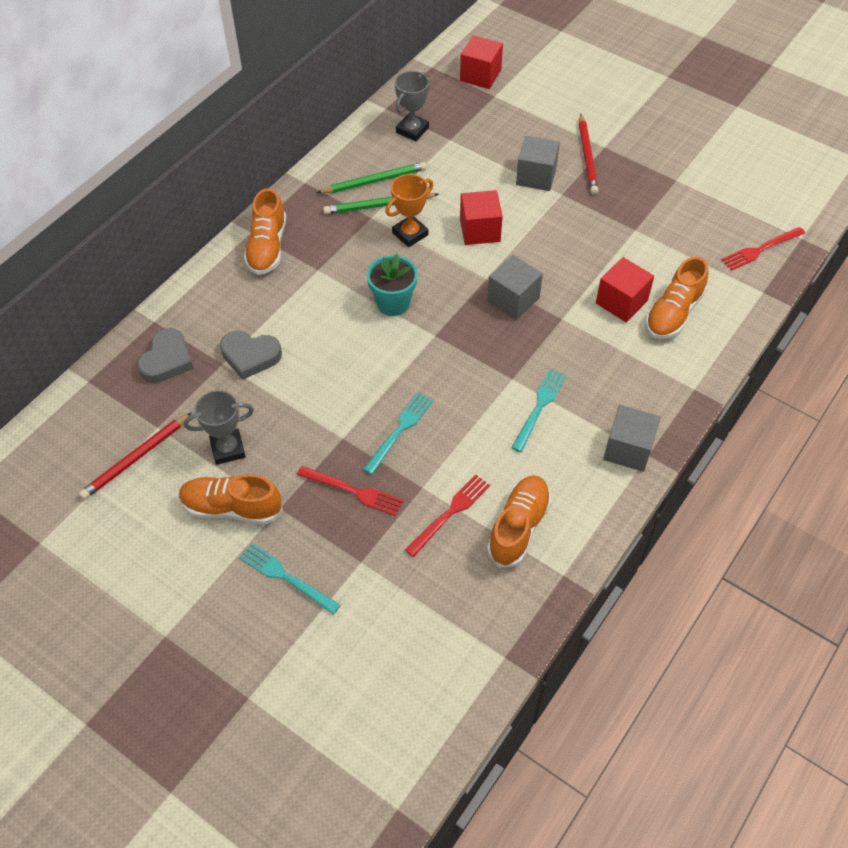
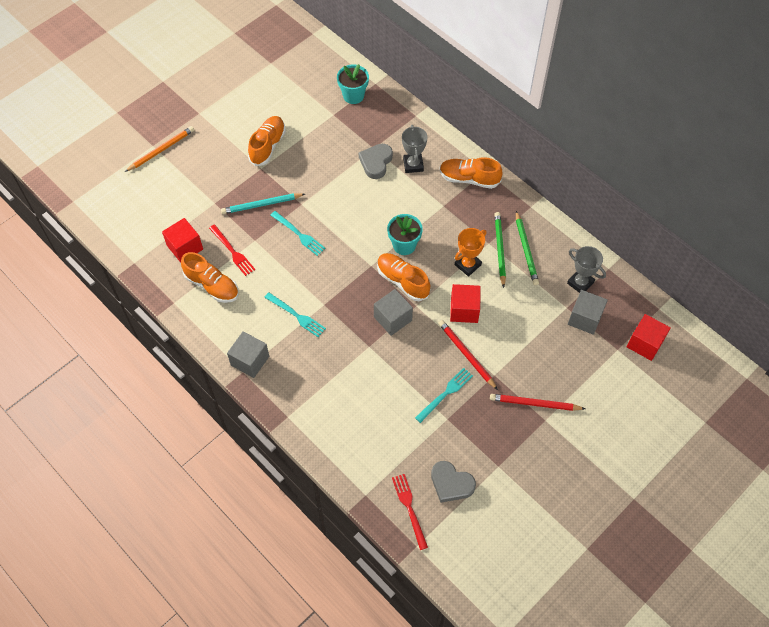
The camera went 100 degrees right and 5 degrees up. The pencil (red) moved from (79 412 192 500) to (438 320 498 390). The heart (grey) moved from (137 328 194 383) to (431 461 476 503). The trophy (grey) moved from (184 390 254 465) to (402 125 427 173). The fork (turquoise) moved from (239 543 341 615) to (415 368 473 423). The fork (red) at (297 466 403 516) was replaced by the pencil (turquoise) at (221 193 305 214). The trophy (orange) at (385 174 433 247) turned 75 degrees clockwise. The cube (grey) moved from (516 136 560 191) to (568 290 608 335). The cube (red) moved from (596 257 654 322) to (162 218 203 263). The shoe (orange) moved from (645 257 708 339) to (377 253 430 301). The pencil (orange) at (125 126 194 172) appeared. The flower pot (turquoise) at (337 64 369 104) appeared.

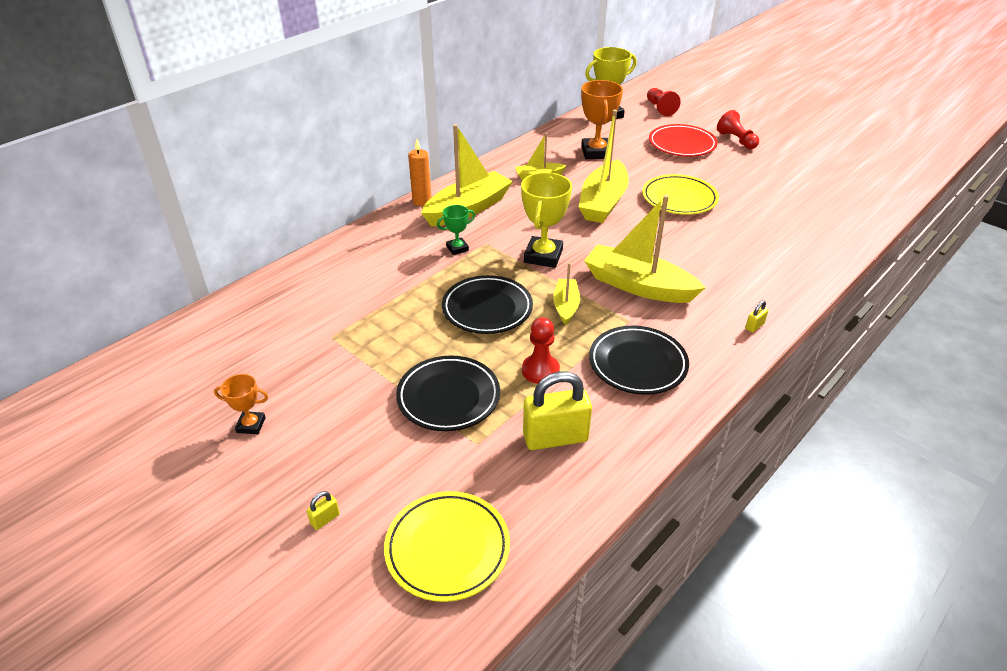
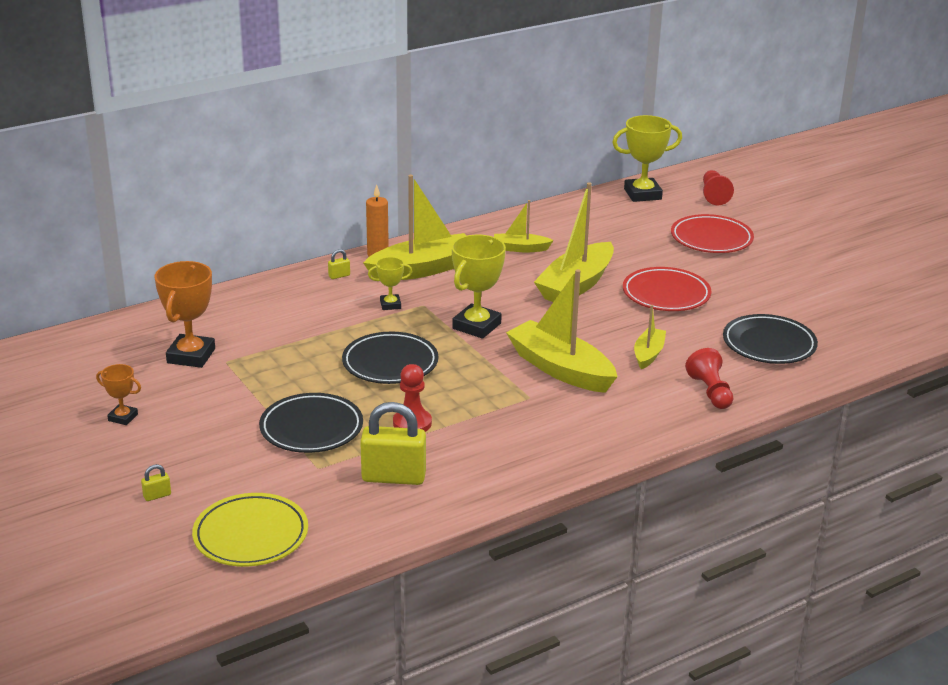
The camera went 15 degrees right and 10 degrees down. The trophy (green) at (437 205 475 255) became the trophy (yellow) at (368 257 412 310). The boat (yellow) moved from (553 263 580 325) to (634 305 666 369). The trophy (orange) moved from (581 80 623 159) to (154 261 215 368). The plate (black) moved from (589 326 689 395) to (723 314 818 364). The plate (yellow) at (642 174 719 215) became the plate (red) at (623 267 711 311). The pawn (red) moved from (717 110 759 149) to (685 348 733 409). The padlock (yellow) moved from (745 300 768 332) to (328 249 350 279).

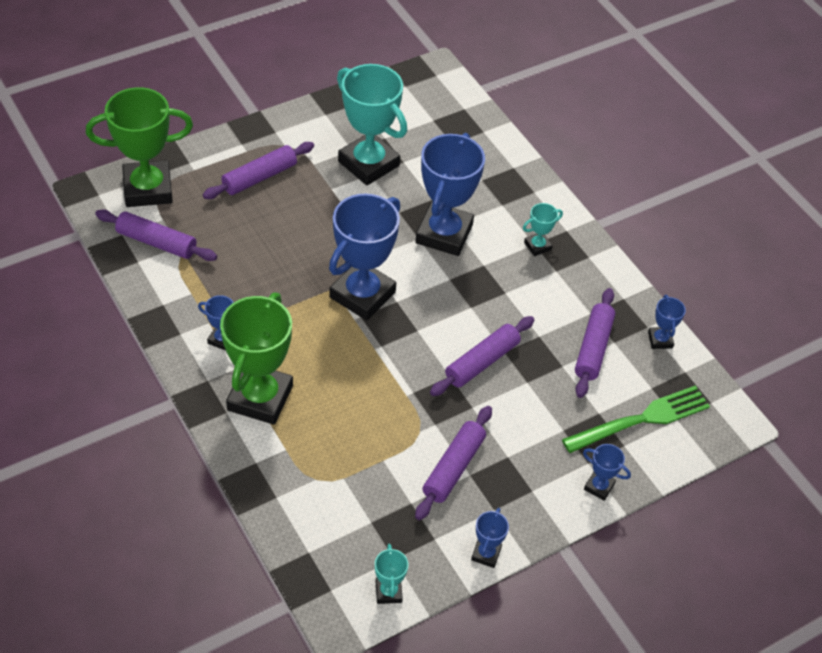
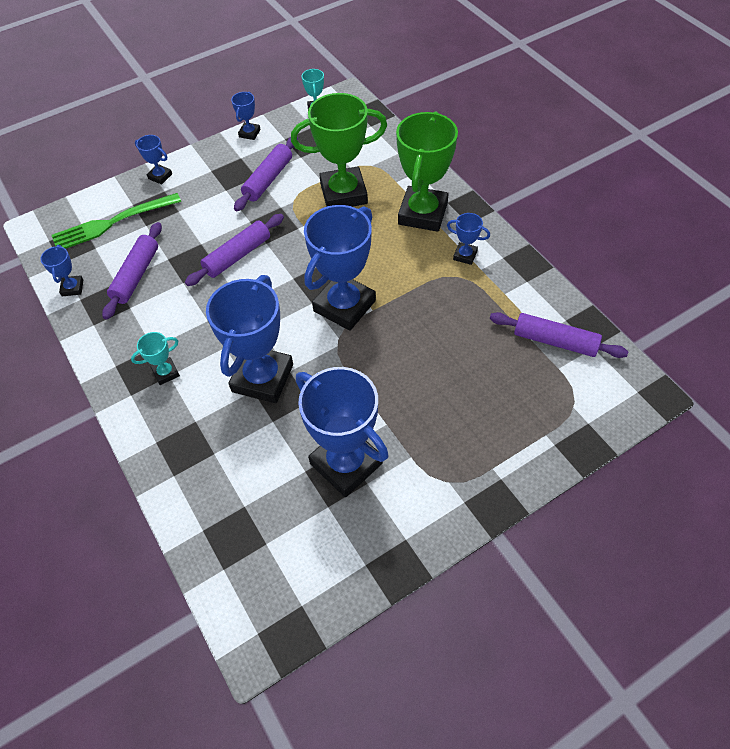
The camera went 175 degrees left and 5 degrees up. The trophy (green) moved from (86 87 193 207) to (291 93 387 207). The rolling pin (purple) at (203 142 314 199) disappeared. The trophy (turquoise) at (337 64 407 185) became the trophy (blue) at (296 367 389 497).

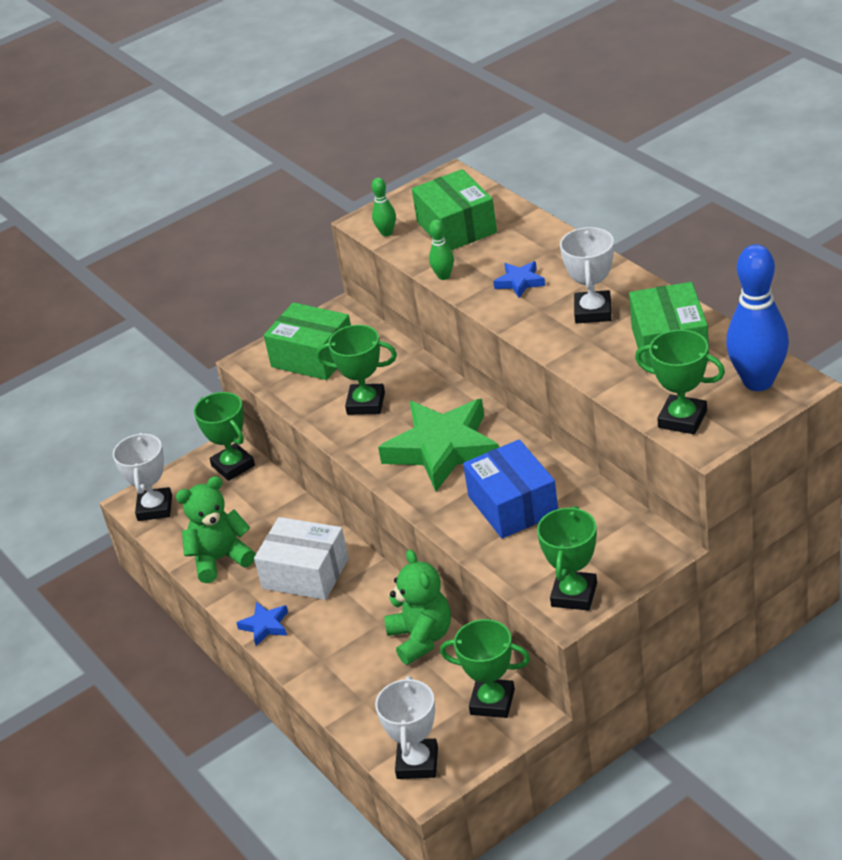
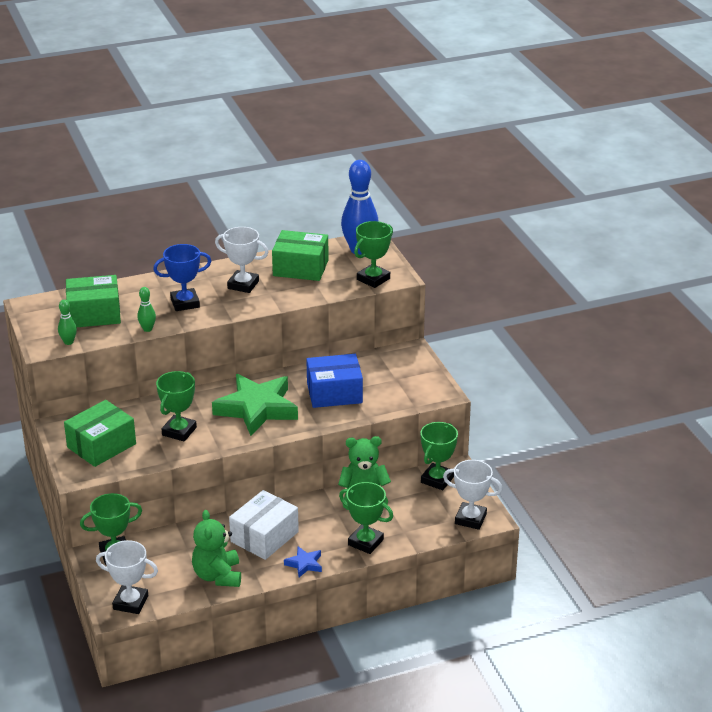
The camera went 80 degrees left and 5 degrees down. The star (blue) at (493 261 545 298) was replaced by the trophy (blue) at (153 244 211 311). The trophy (green) moved from (537 506 597 611) to (339 482 393 554).

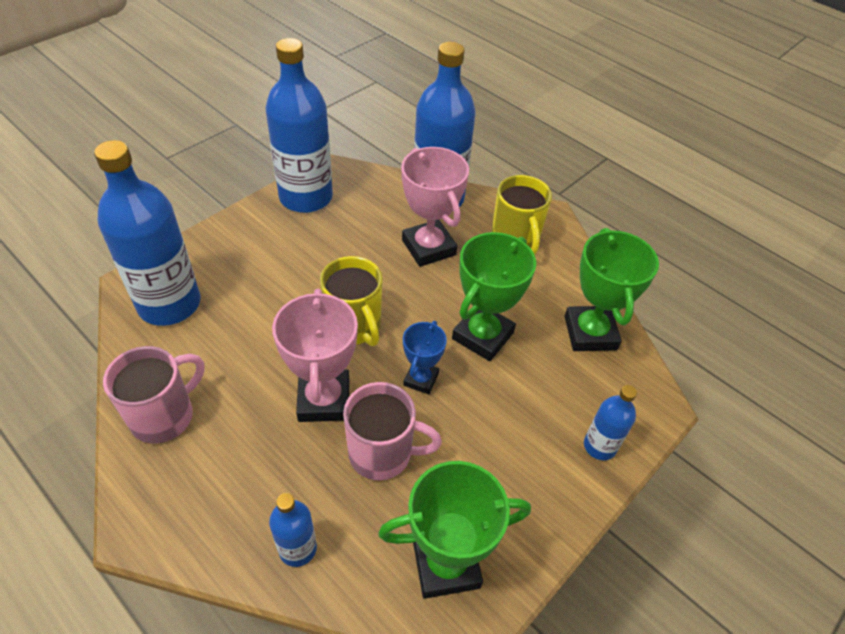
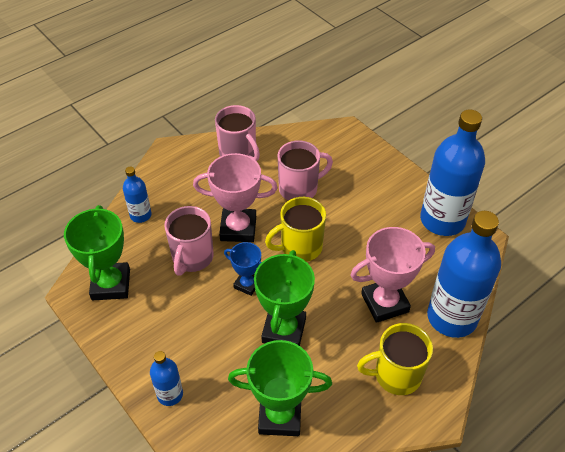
The camera went 100 degrees right and 0 degrees up. The bottle (blue) at (94 140 200 326) disappeared. The trophy (green) at (452 232 536 361) turned 60 degrees clockwise. The mug (pink) at (277 140 333 201) appeared.

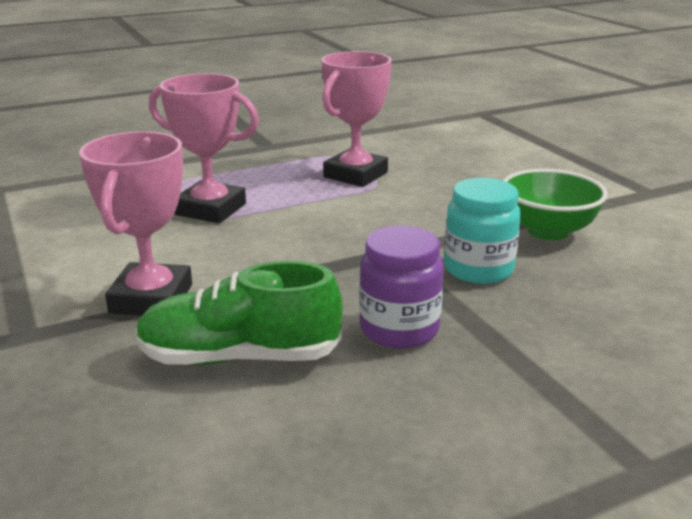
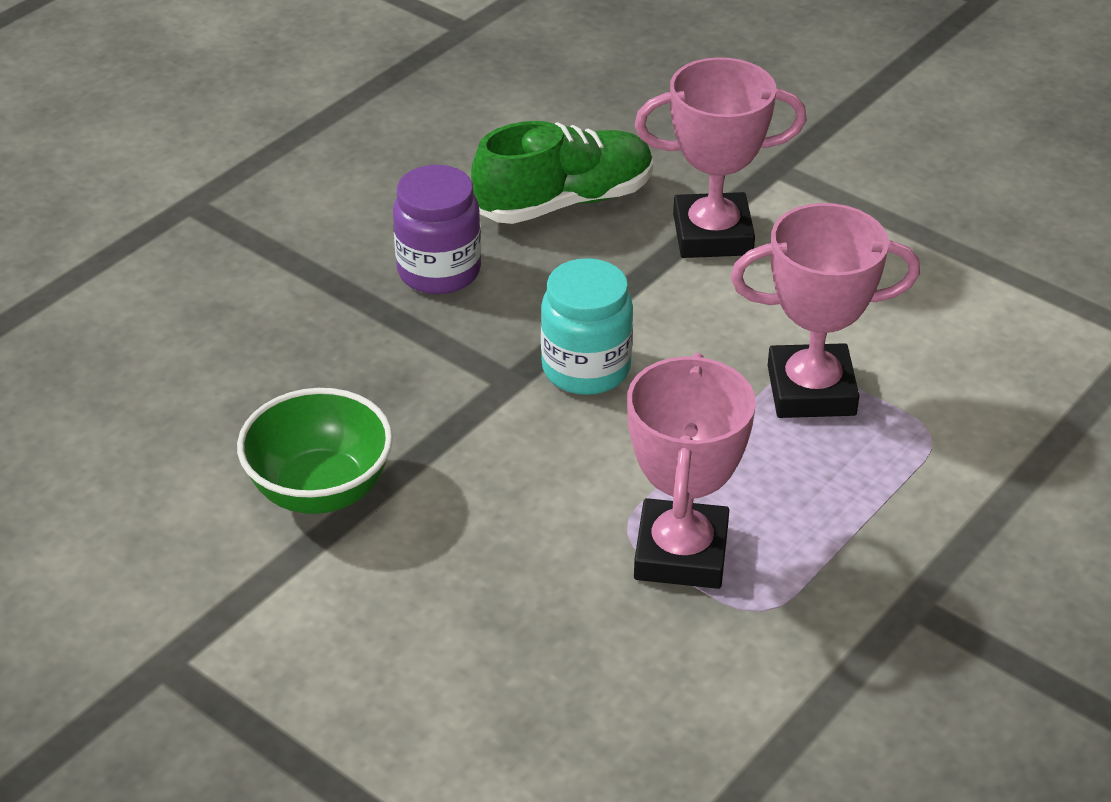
The camera went 155 degrees right and 15 degrees up. The trophy (pink) at (79 131 192 315) turned 75 degrees counterclockwise. The jar (turquoise) moved from (444 178 521 284) to (541 258 633 395).

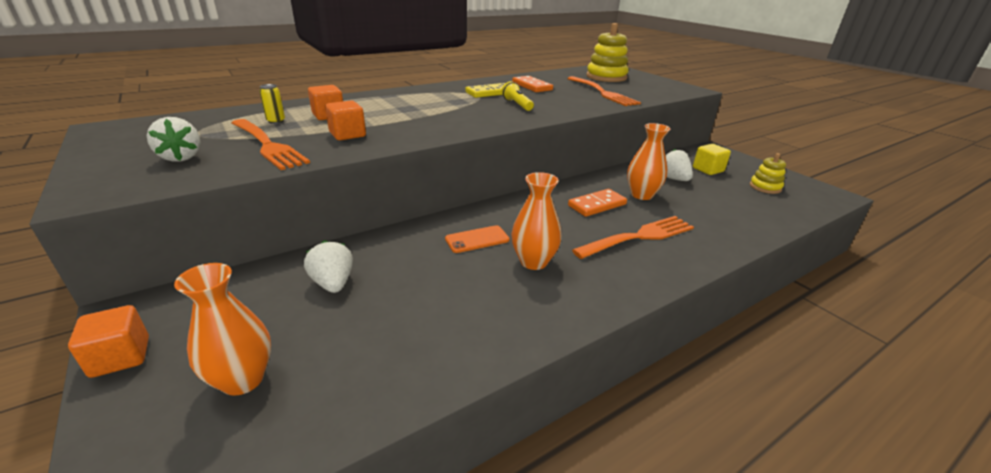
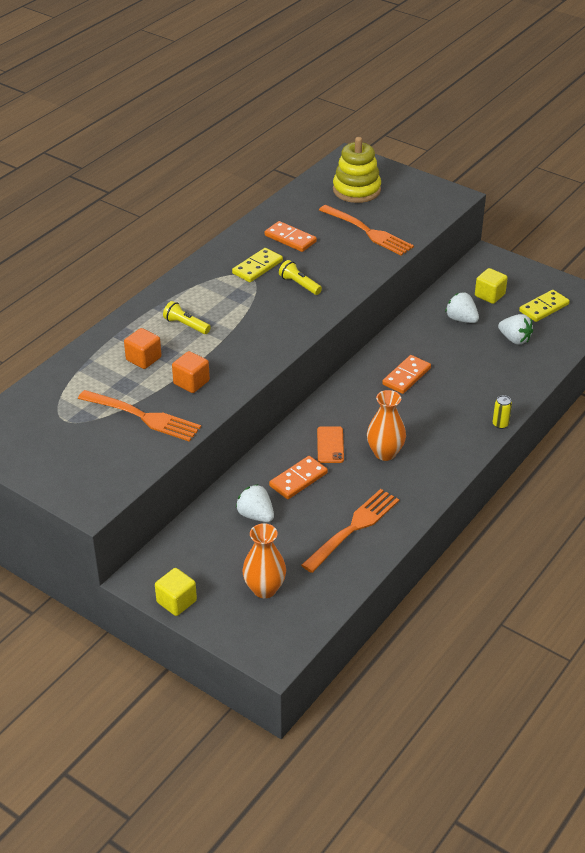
The camera went 20 degrees left and 10 degrees up. The cube (orange) at (68 305 149 378) became the cube (yellow) at (155 568 197 616). The strawberry (white) moved from (147 117 201 162) to (498 314 533 345). The can (yellow) moved from (259 84 285 124) to (493 395 512 429). The phone (orange) at (445 225 510 253) turned 45 degrees counterclockwise. The fork (orange) moved from (572 216 694 259) to (301 489 399 573). The vase (orange) at (627 123 670 200) disappeared. The stacking toy (yellow) at (750 153 786 194) was replaced by the domino (yellow) at (519 290 570 322). The flashlight (yellow) at (163 301 211 334) appeared. The domino (orange) at (269 456 328 499) appeared.

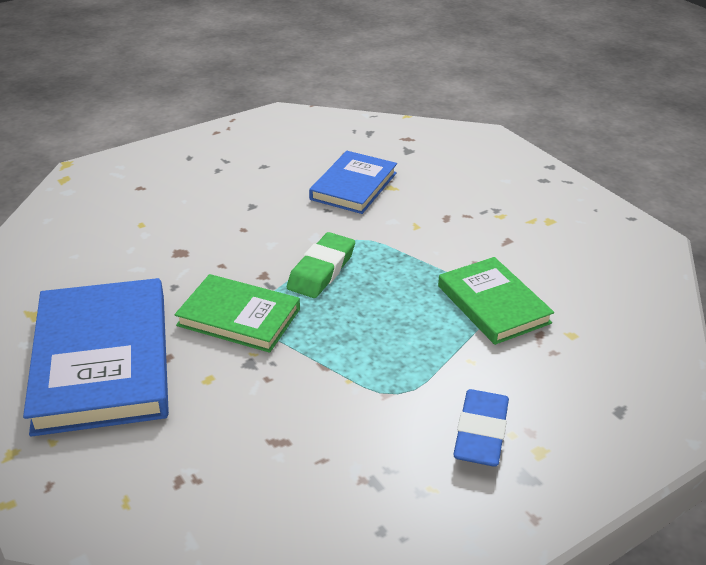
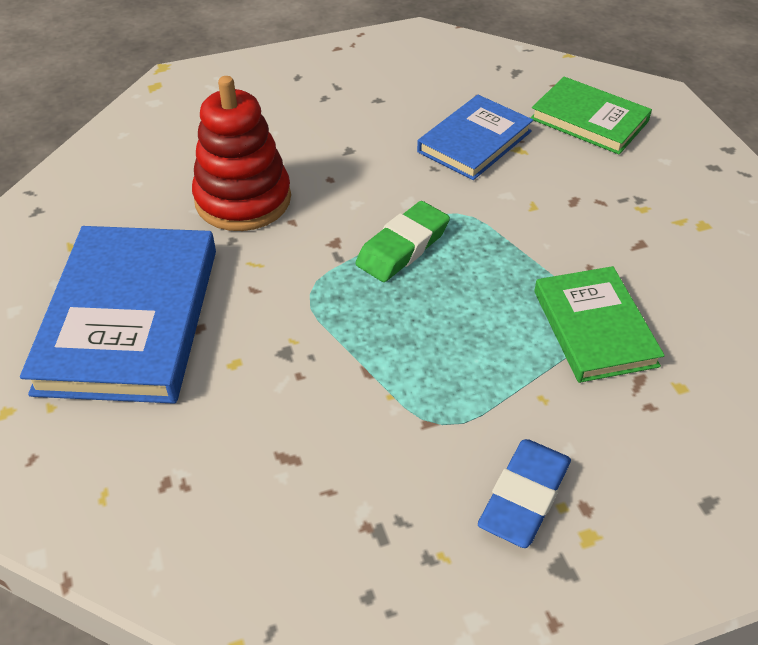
The camera went 15 degrees right and 10 degrees up. The book (green) moved from (175 274 300 353) to (530 77 652 154). The stacking toy (red) at (192 76 291 231) appeared.

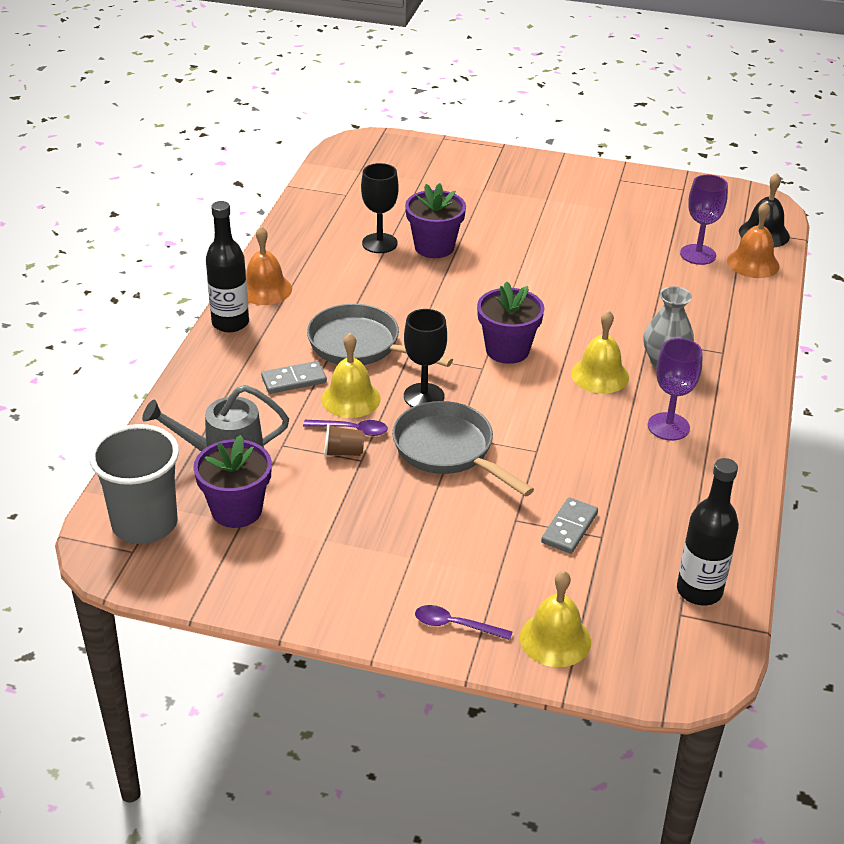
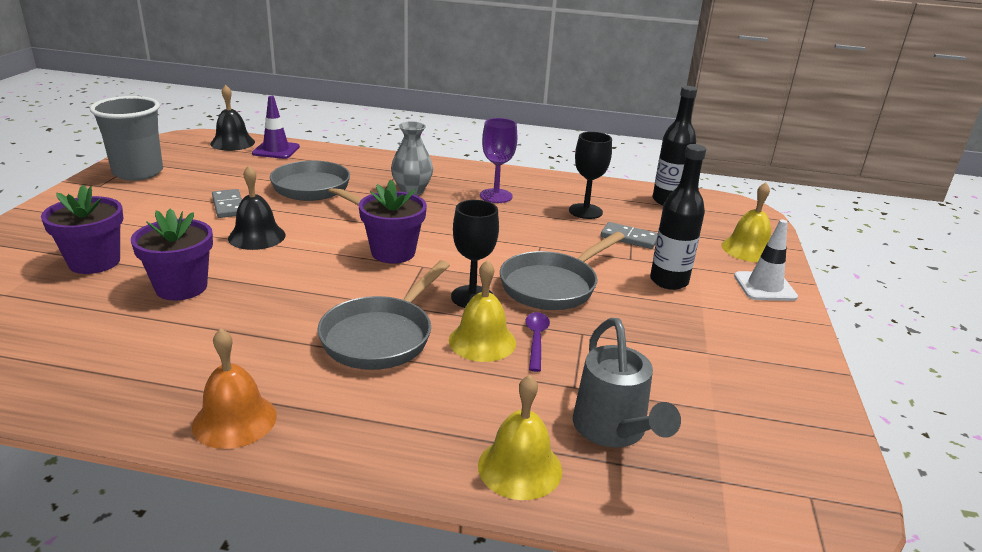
The camera went 95 degrees left and 10 degrees down. The cup (grey) moved from (89 424 179 544) to (90 96 163 181). The flower pot (purple) moved from (193 435 272 528) to (41 185 123 274). The bottle (black) moved from (206 201 249 332) to (650 144 706 290). The domino (grey) moved from (261 361 327 394) to (212 189 242 218). The cup (brown) at (324 424 364 457) disappeared. The goblet (black) moved from (361 163 399 253) to (569 132 612 219). The spoon (purple) at (415 605 513 640) was replaced by the traffic cone (white) at (734 220 798 301). The bell (yellow) moved from (571 310 629 393) to (478 375 562 500). The goblet (purple) at (680 175 728 265) disappeared. The bell (orange) at (727 202 779 278) was replaced by the traffic cone (purple) at (252 96 300 159). The bell (black) at (228 165 286 250) appeared. The pan (grey) at (270 161 362 206) appeared.

